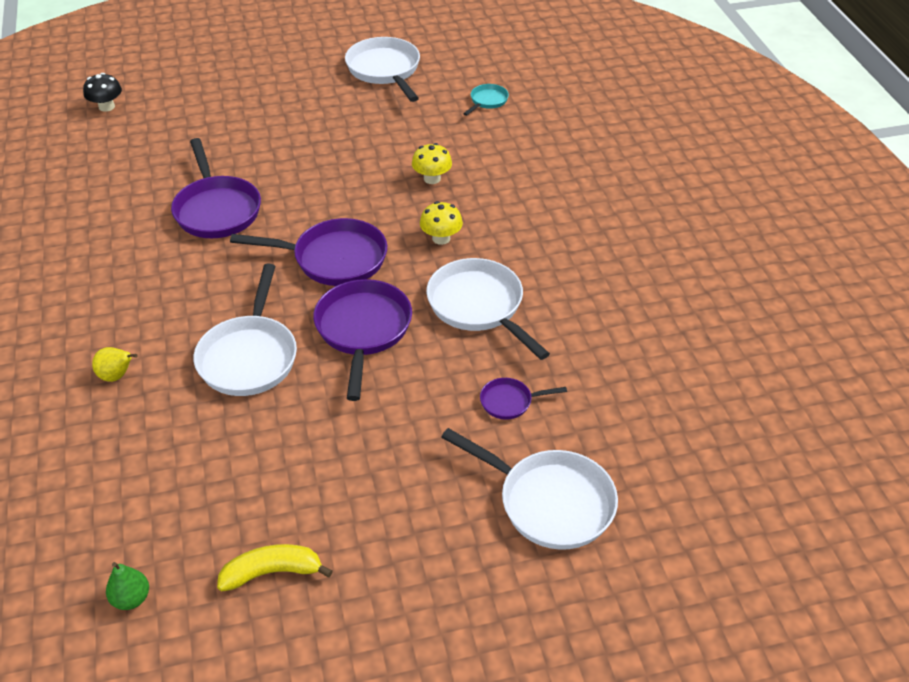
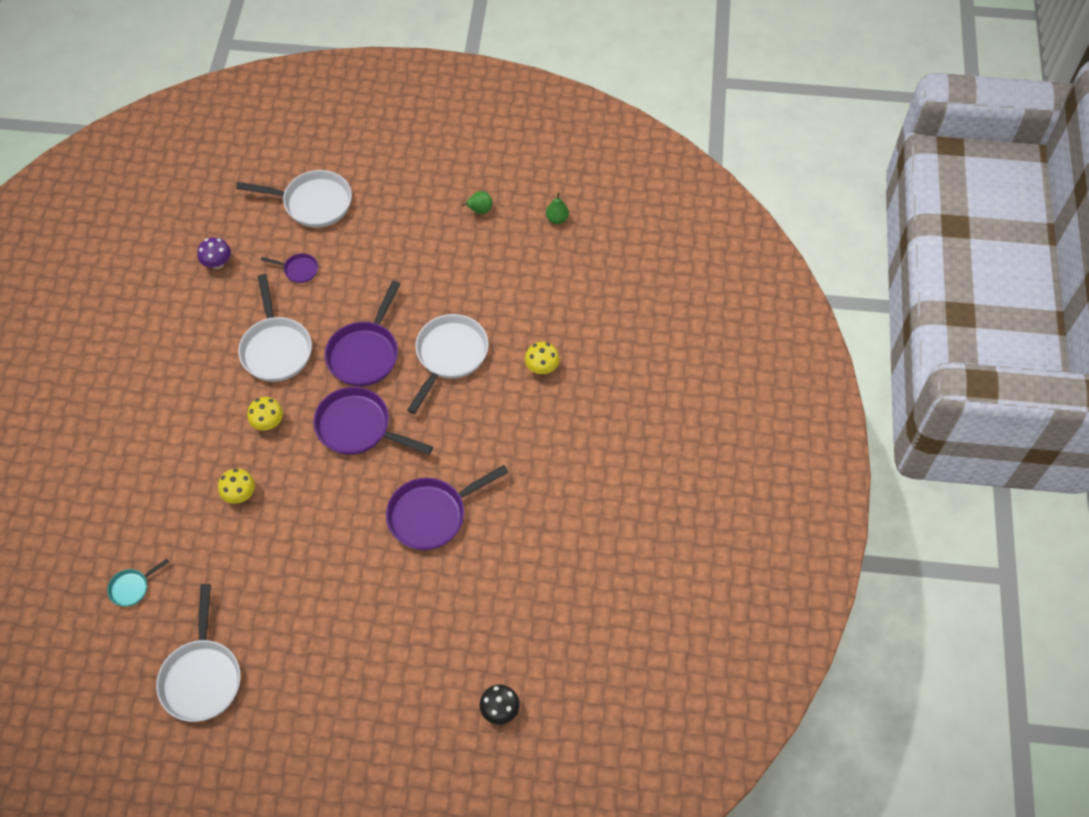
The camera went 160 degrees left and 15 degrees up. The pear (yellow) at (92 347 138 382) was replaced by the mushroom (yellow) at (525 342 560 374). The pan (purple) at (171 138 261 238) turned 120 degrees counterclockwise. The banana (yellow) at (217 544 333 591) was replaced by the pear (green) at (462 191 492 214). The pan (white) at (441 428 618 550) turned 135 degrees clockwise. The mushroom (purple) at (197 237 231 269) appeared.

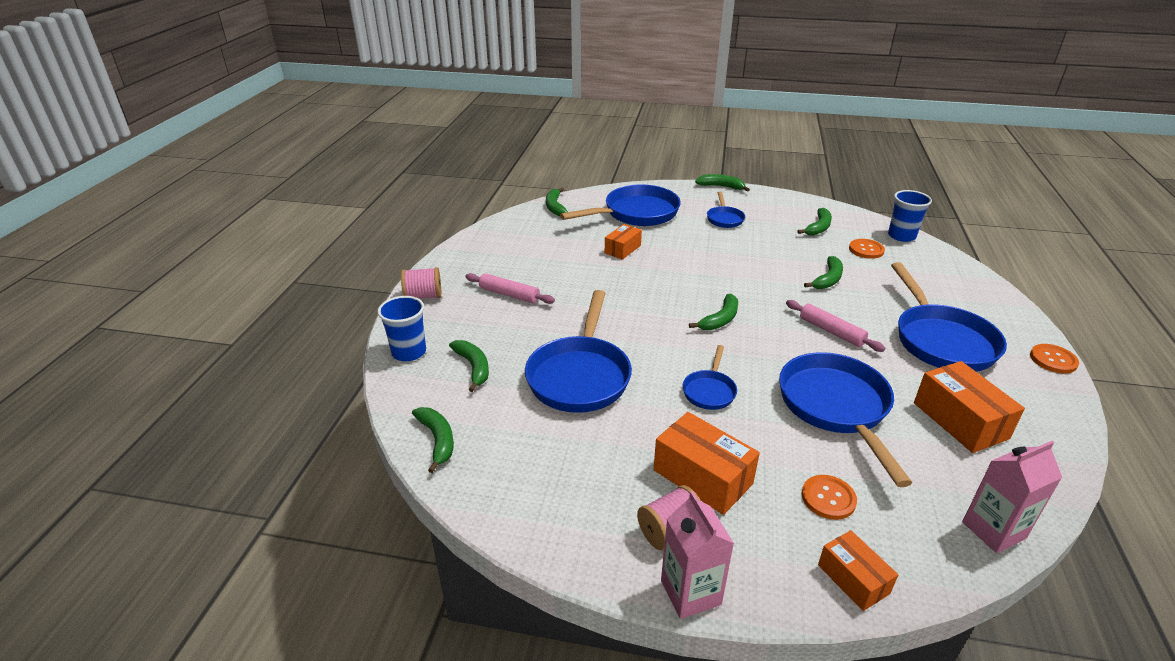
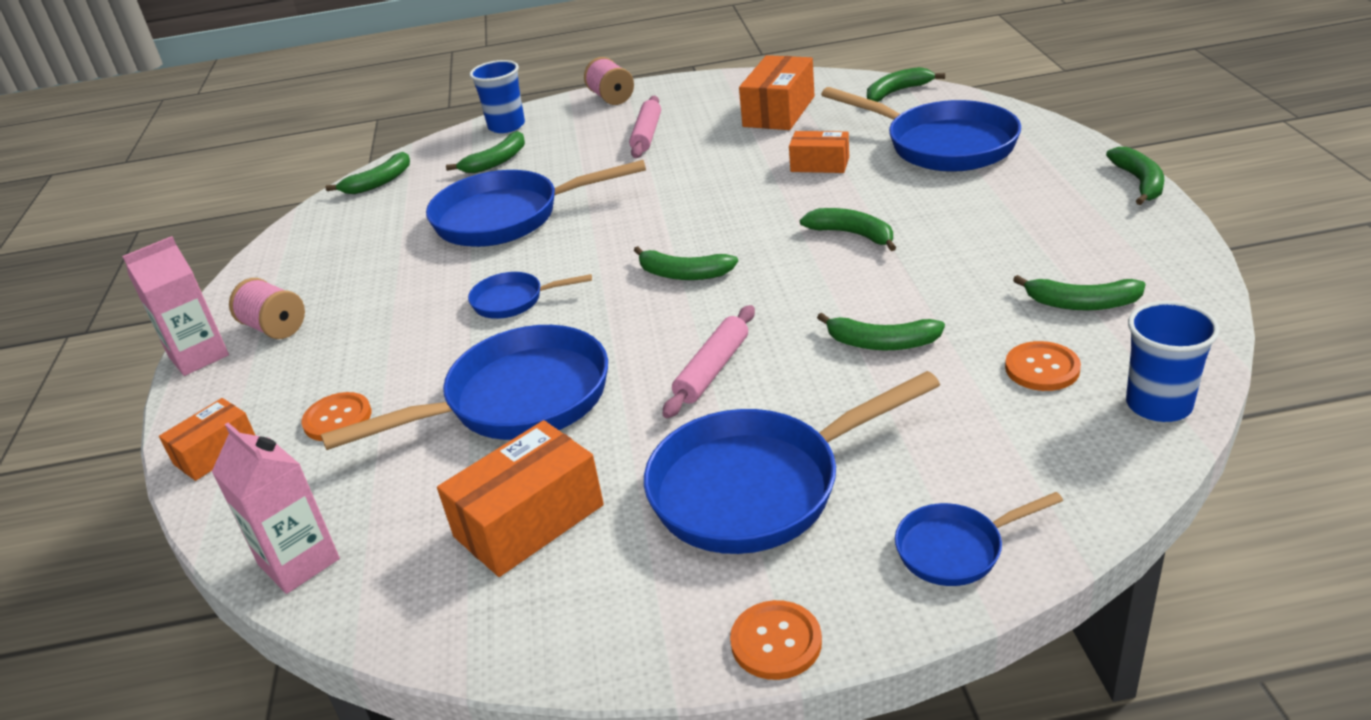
The camera went 75 degrees right and 0 degrees up. The box (orange) moved from (654 412 760 515) to (739 55 815 130). The pan (blue) moved from (707 192 745 228) to (895 492 1063 586). The banana (green) at (800 208 896 251) appeared.

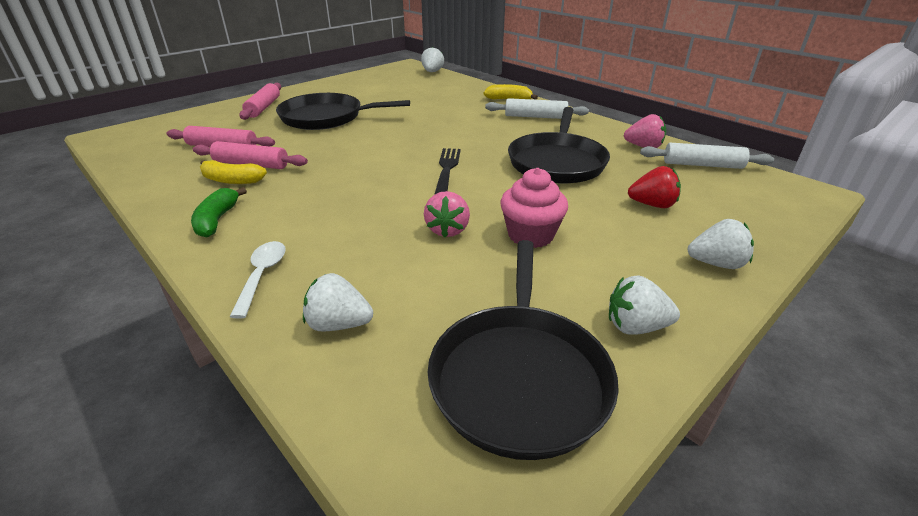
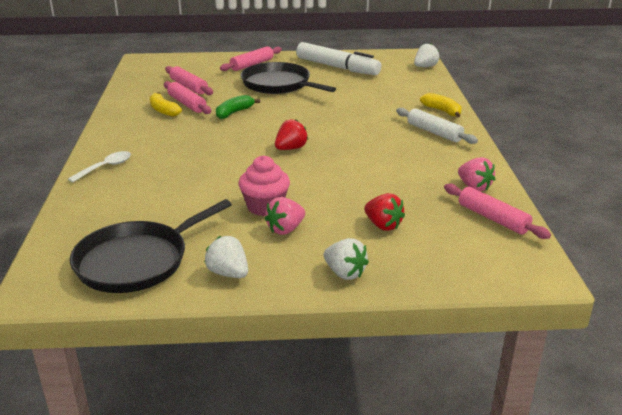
The camera went 40 degrees right and 5 degrees down. The banana (green) moved from (191 187 247 238) to (216 95 260 119). The strawberry (white) at (303 273 373 332) disappeared. The strawberry (pink) moved from (424 191 470 237) to (264 197 305 235). The fork (black) at (434 148 461 195) was replaced by the strawberry (red) at (275 119 308 150). The pan (black) at (508 107 610 183) disappeared. The rolling pin (white) at (640 143 774 169) became the rolling pin (pink) at (444 184 551 239). The marker (white) at (296 42 381 75) appeared.

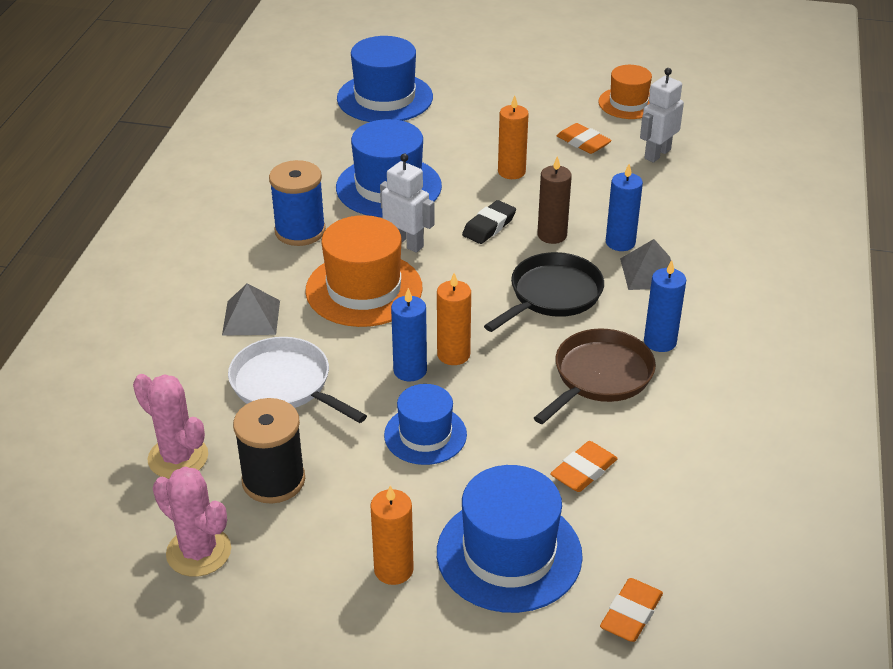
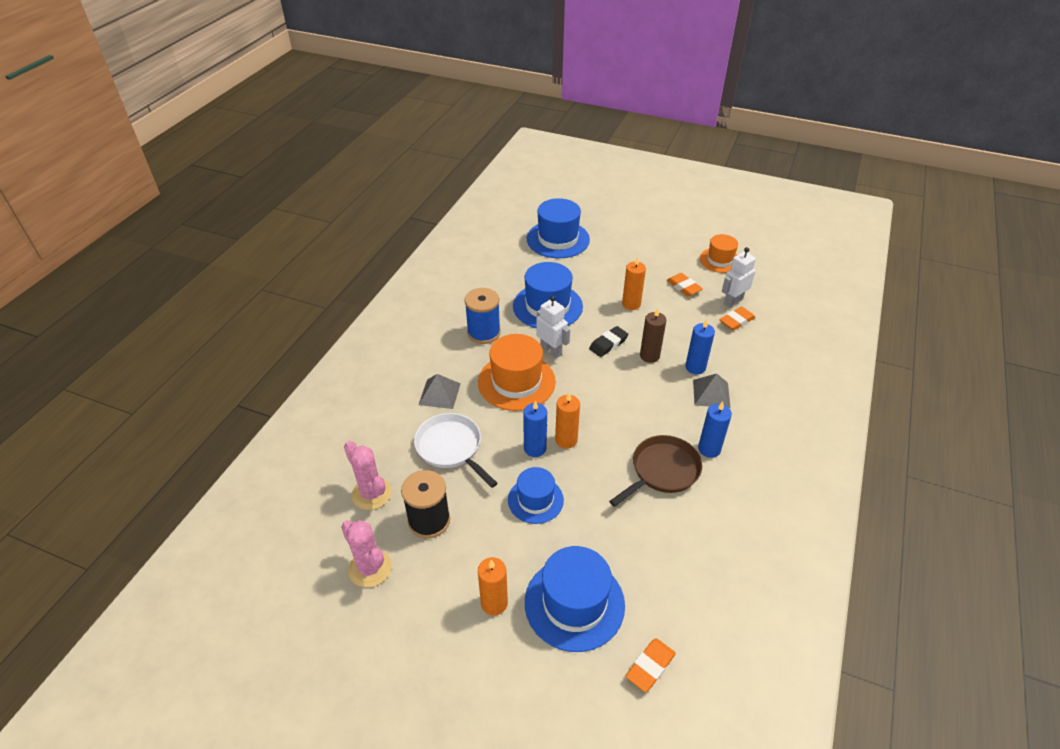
The camera went 10 degrees right and 5 degrees up. The pan (black) at (484 252 604 332) disappeared. The eraser (orange) moved from (550 441 618 492) to (719 307 756 331).

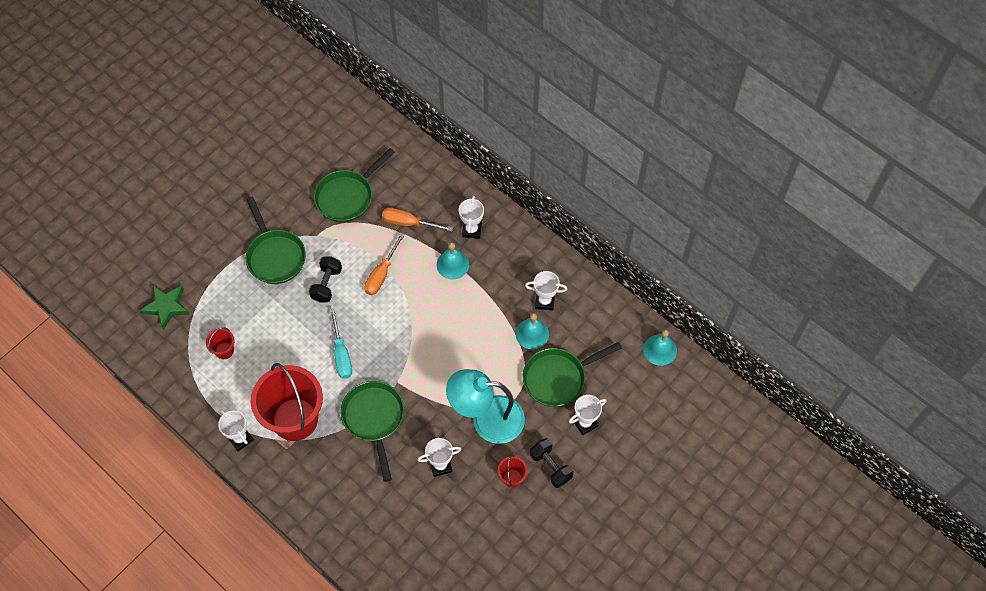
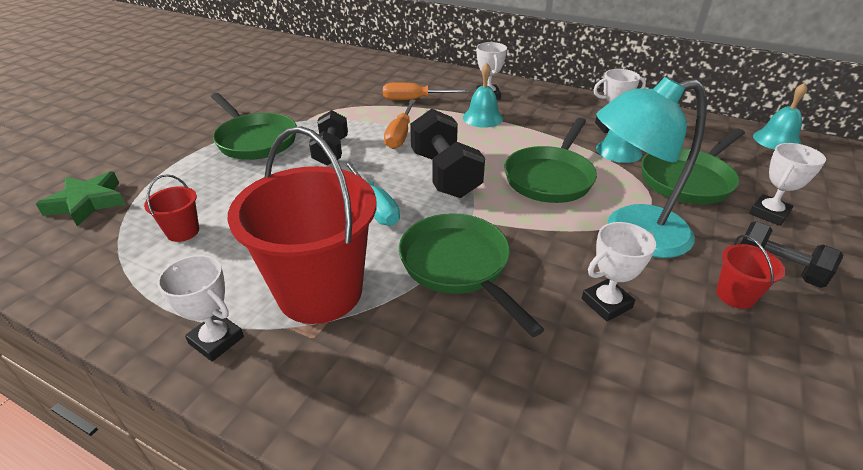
The camera went 15 degrees left and 25 degrees down. The pan (green) moved from (314 148 395 222) to (504 118 597 203). The dumbbell (black) at (410 109 485 198) appeared.

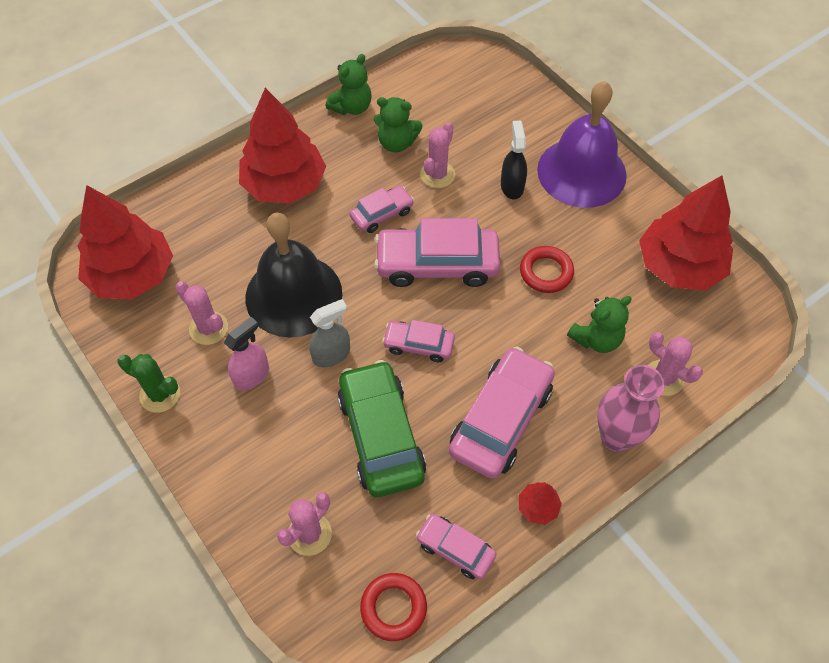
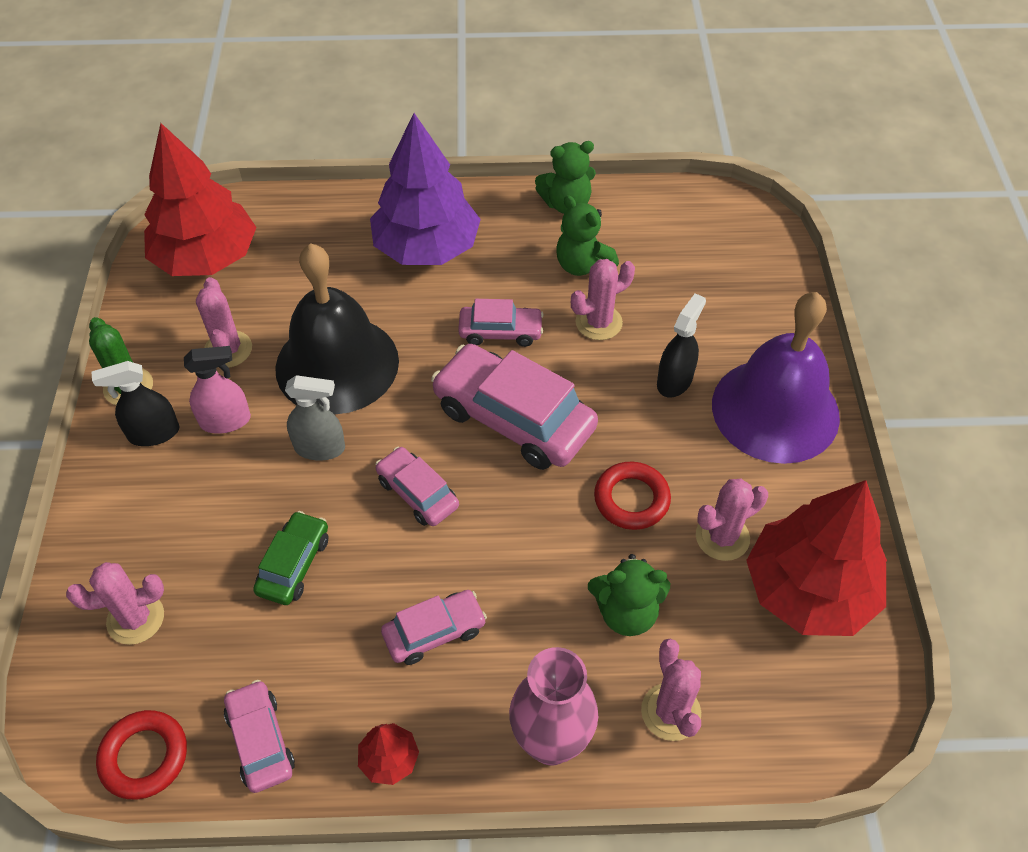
The camera went 35 degrees right and 5 degrees down. The tree (red) at (239 88 326 204) became the tree (purple) at (370 113 481 265). The car (green) at (337 360 426 497) changed to 0.54 times the size. The car (pink) at (449 346 555 479) changed to 0.54 times the size. The spray bottle (black) at (91 361 179 446) appeared. The cactus (pink) at (696 479 768 561) appeared.

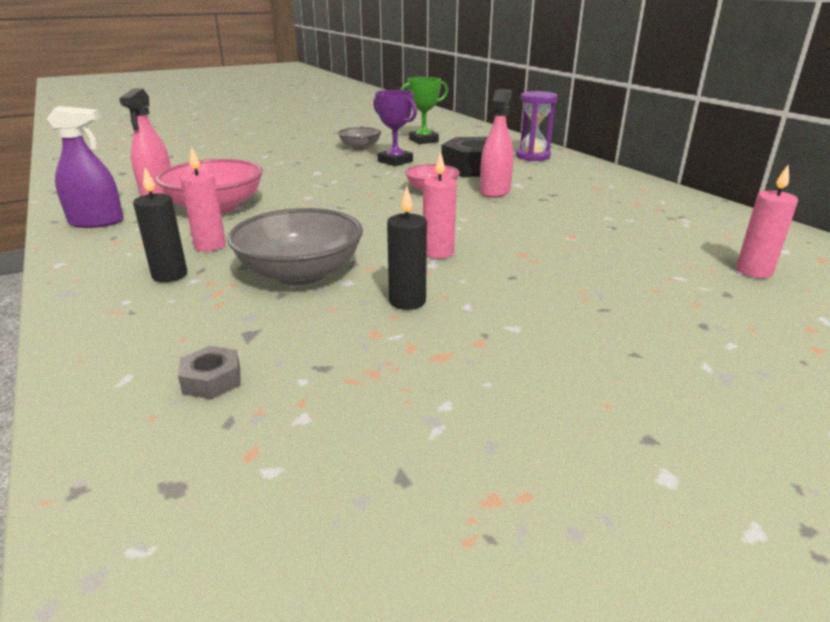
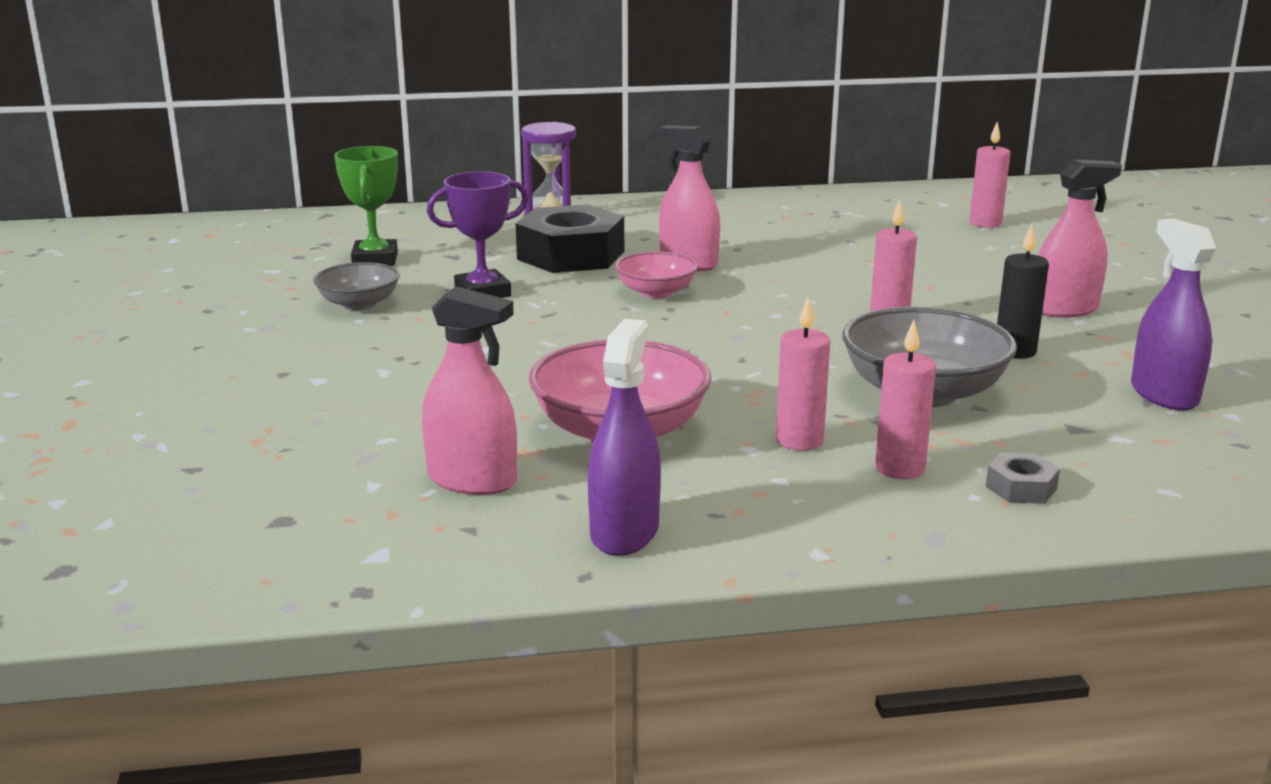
The camera went 70 degrees left and 5 degrees down. The candle (black) at (133 168 187 282) became the candle (pink) at (875 320 936 479). The nut (grey) moved from (178 346 241 399) to (986 452 1060 504). The spray bottle (pink) at (1038 160 1122 318) appeared. The spray bottle (purple) at (1131 219 1216 411) appeared.

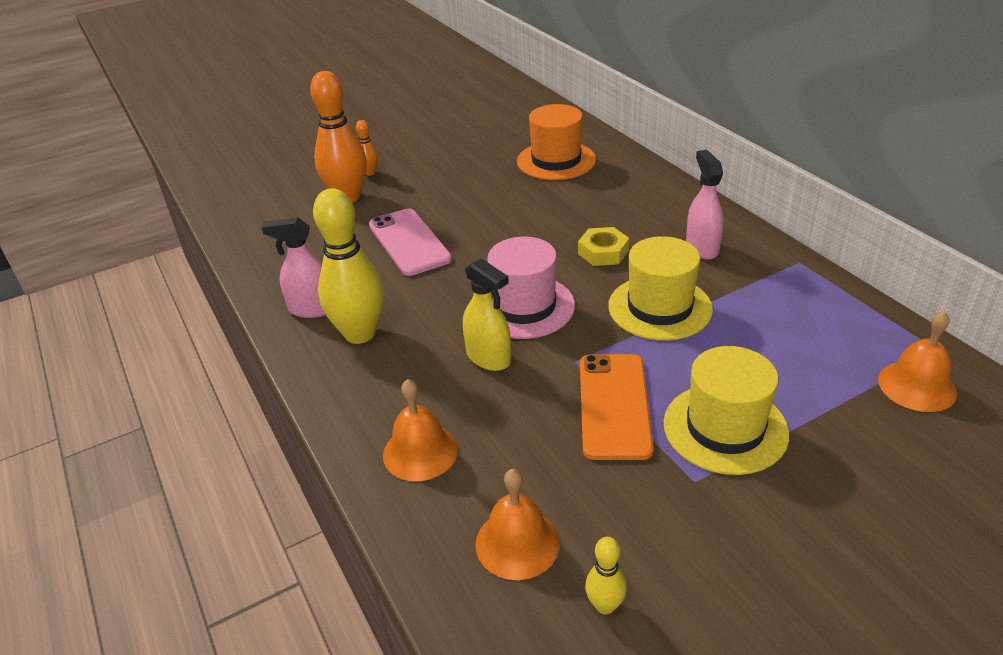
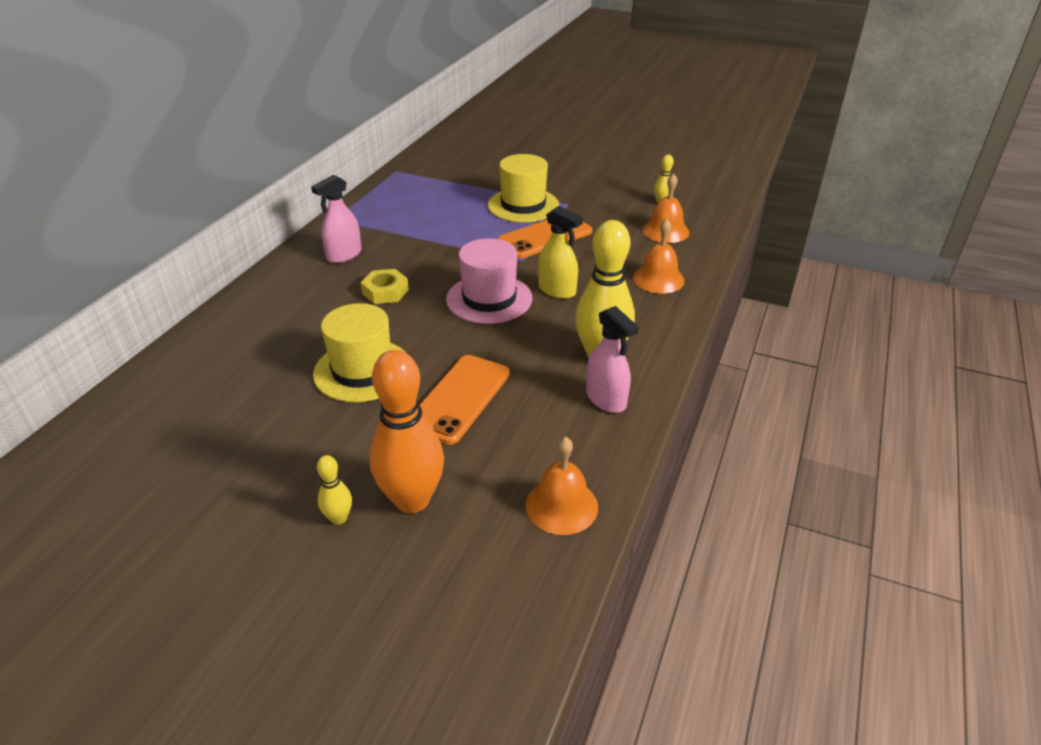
The camera went 130 degrees left and 0 degrees up. The bowling pin (orange) at (356 120 378 176) became the bowling pin (yellow) at (317 455 352 525). The phone (pink) at (369 208 452 276) became the phone (orange) at (420 355 510 445). The spray bottle (yellow) at (463 258 511 371) turned 120 degrees clockwise. The hat (orange) at (517 104 596 180) disappeared. The hat (yellow) moved from (608 236 713 341) to (313 303 406 402). The bell (orange) moved from (878 311 957 412) to (525 437 598 535).

